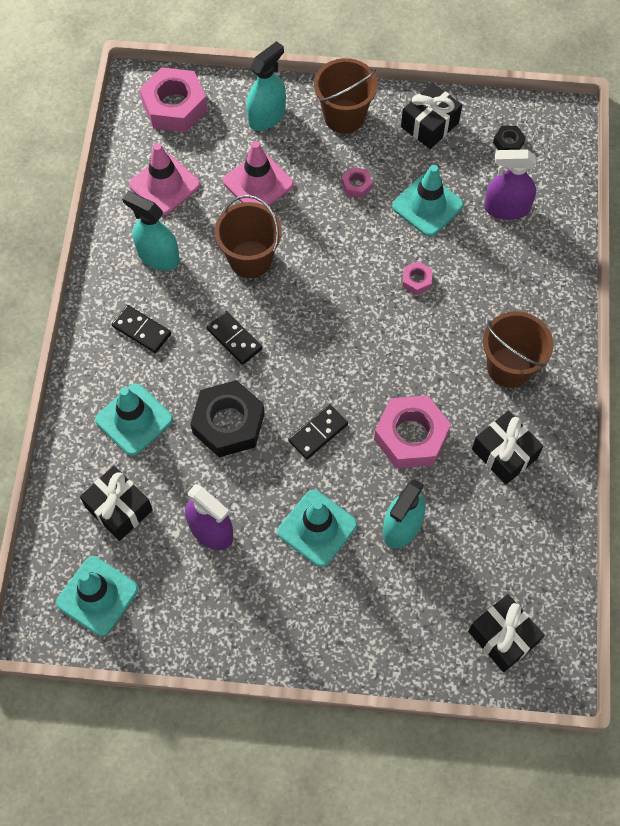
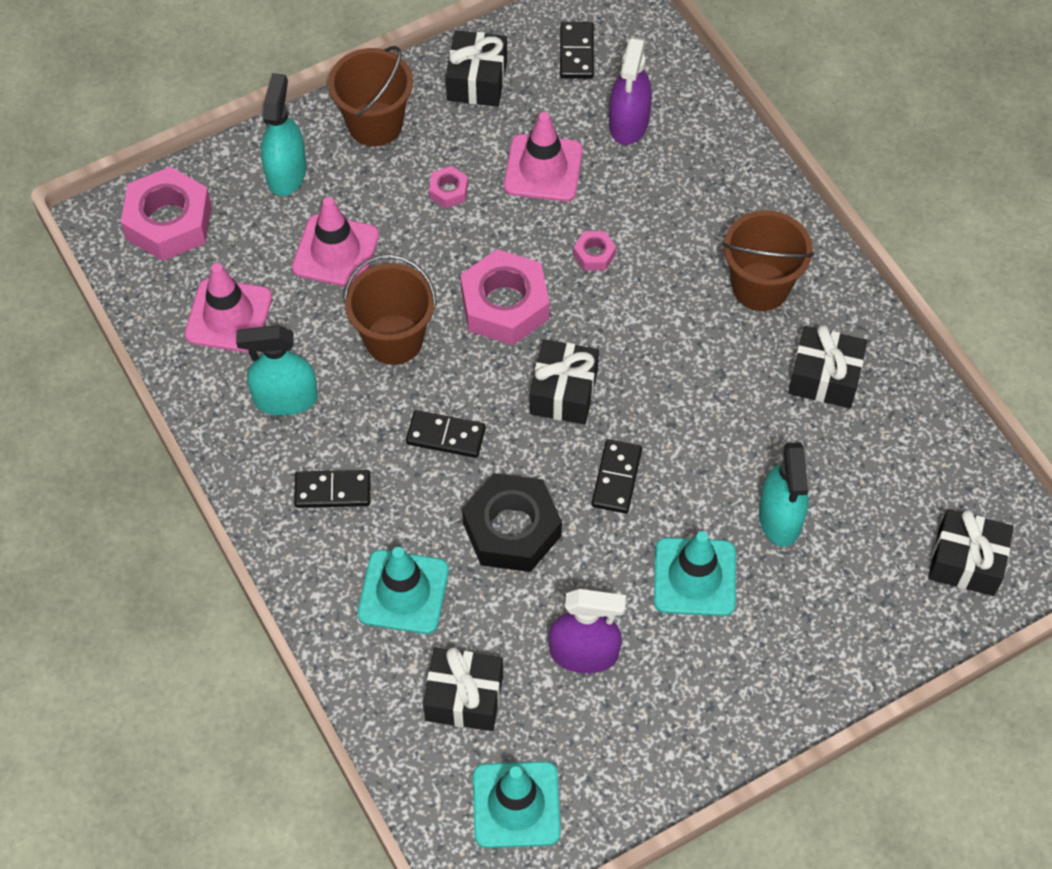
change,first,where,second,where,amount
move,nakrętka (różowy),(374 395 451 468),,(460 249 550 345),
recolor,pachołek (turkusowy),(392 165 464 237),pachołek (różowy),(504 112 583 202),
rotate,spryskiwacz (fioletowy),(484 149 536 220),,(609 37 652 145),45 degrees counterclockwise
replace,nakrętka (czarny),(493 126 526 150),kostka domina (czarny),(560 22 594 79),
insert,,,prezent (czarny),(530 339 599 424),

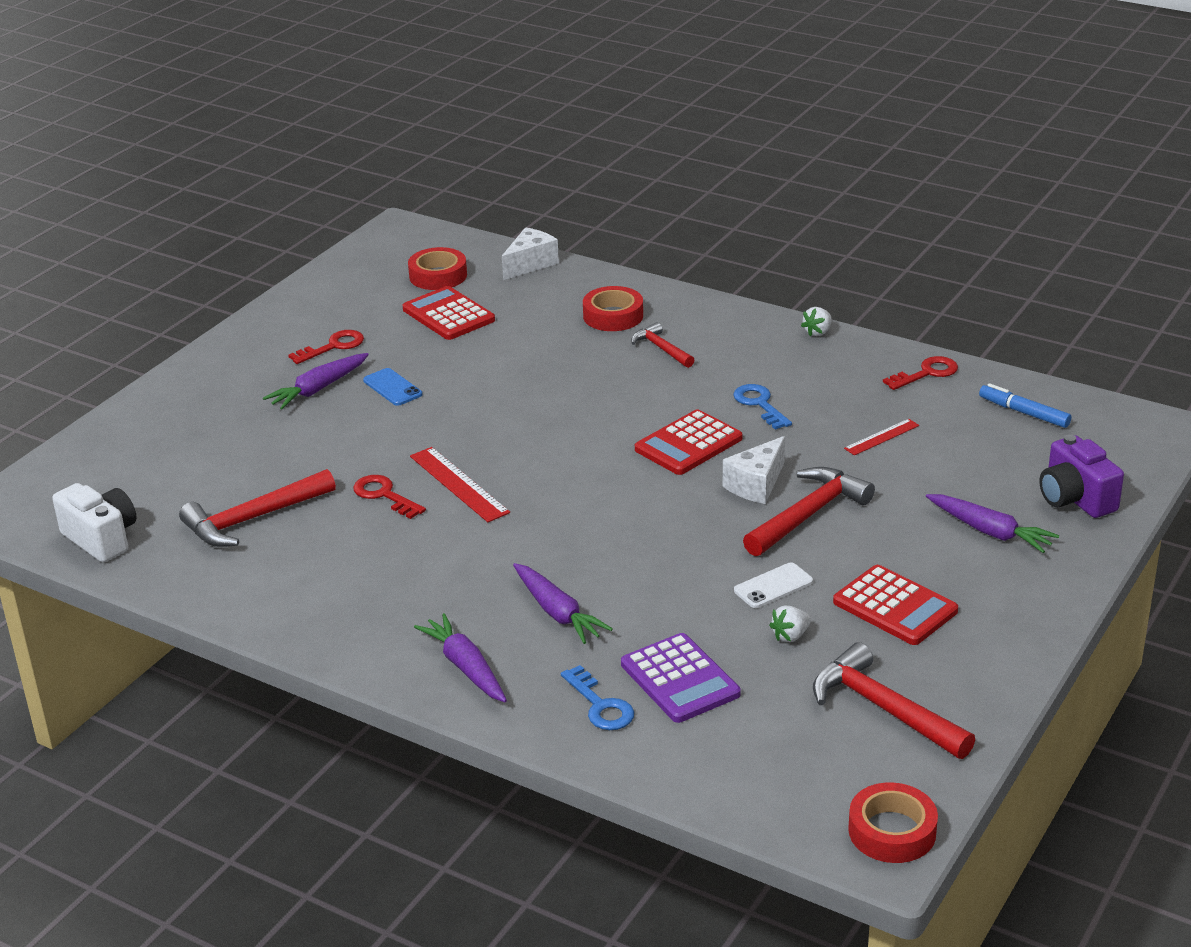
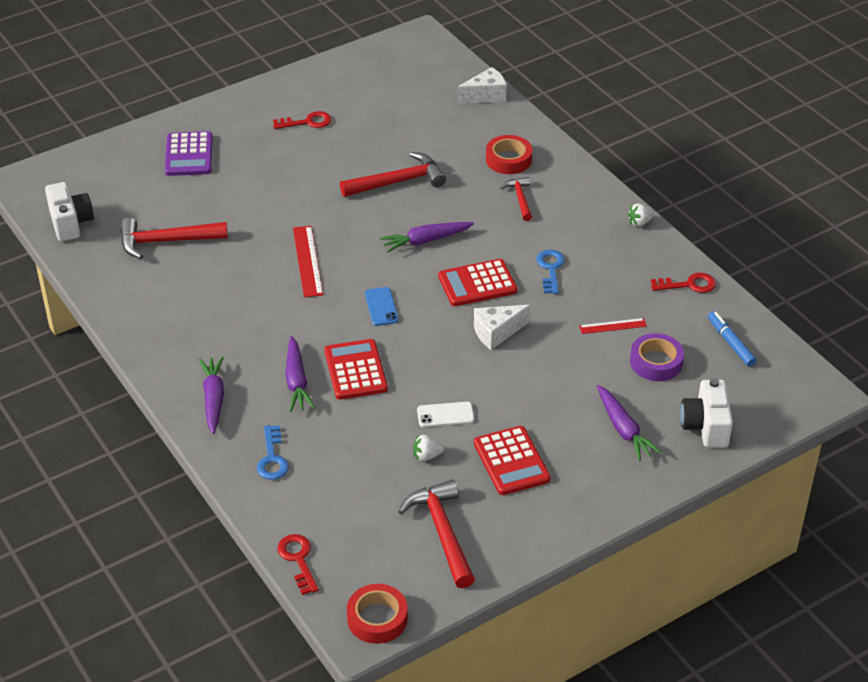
change,first,where,second,where,amount
move,marchewka (fioletowy),(263 353 369 409),,(380 222 474 252),
move,klucz (czerwony),(353 475 426 519),,(278 534 319 595),
move,telefon (niebieski),(363 368 422 406),,(365 287 399 326),
move,kalkulator (czerwony),(403 286 495 340),,(324 339 388 400),
delete,taśma klejąca (czerwony),(408 247 467 290),,,
move,kalkulator (fioletowy),(621 633 740 723),,(165 131 213 176),
move,młotek (czerwony),(743 467 875 556),,(340 152 446 197),
recolor,aparat fotograficzny (fioletowy),(1039 434 1124 518),aparat fotograficzny (biały),(680 378 733 447),
insert,,,taśma klejąca (fioletowy),(630 333 684 381),

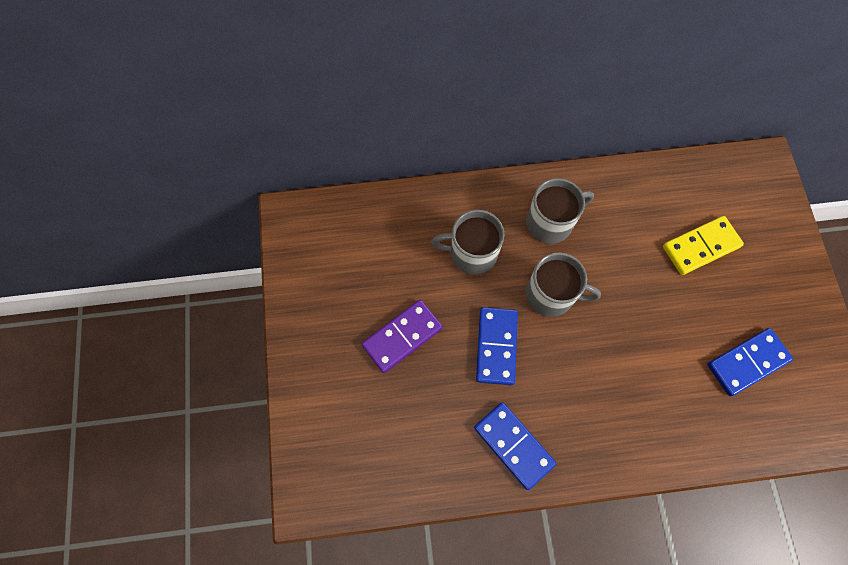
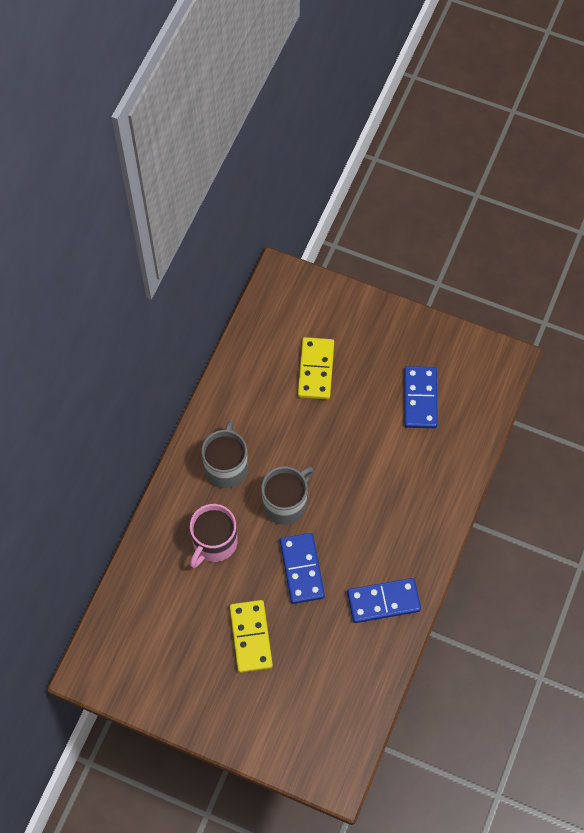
change,first,where,second,where,amount
recolor,kostka domina (fioletowy),(362 300 443 373),kostka domina (żółty),(230 600 273 673),
recolor,kubek (szary),(431 210 504 275),kubek (różowy),(190 504 238 568),
rotate,kostka domina (niebieski),(476 307 518 385),,(280 533 325 604),45 degrees clockwise

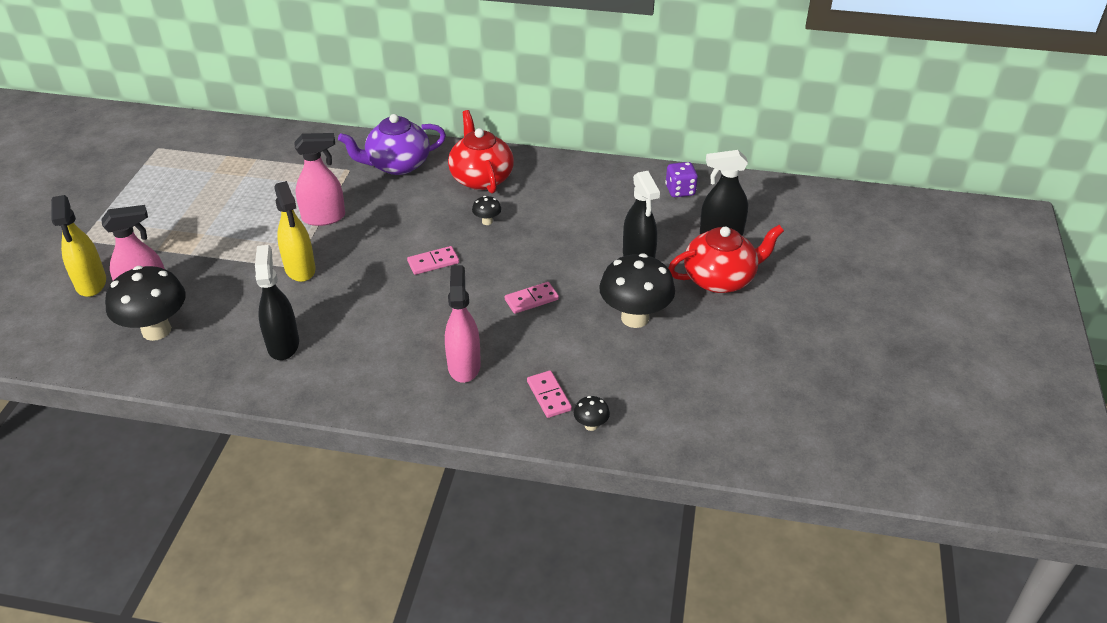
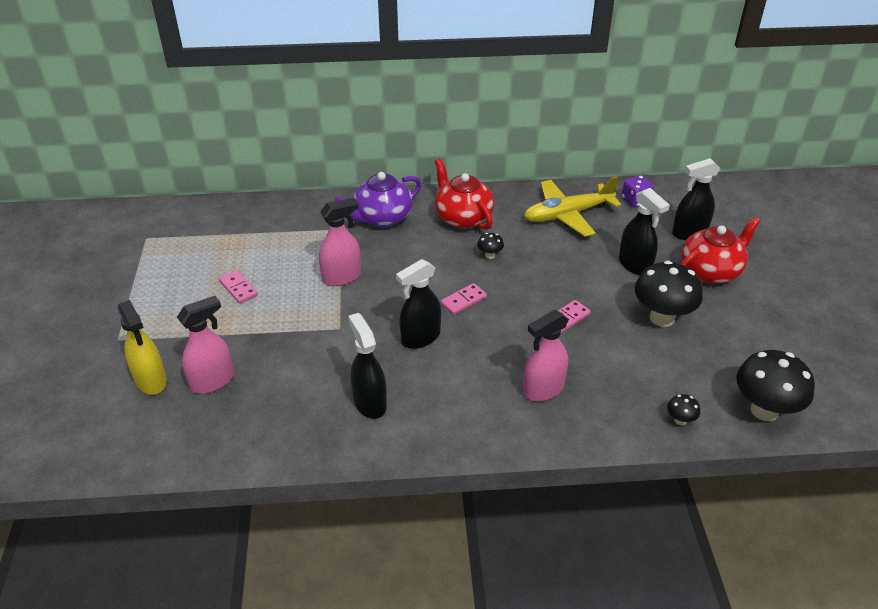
change,first,where,second,where,amount
move,grzyb (czarny),(105 266 186 341),,(736 350 815 421),
delete,spryskiwacz (żółty),(275 181 315 282),,,
rotate,spryskiwacz (różowy),(445 265 481 383),,(523 310 569 401),105 degrees counterclockwise
move,kostka domina (różowy),(527 370 572 418),,(219 270 258 304),
insert,,,spryskiwacz (czarny),(396 259 441 349),
insert,,,samolot (żółty),(524 176 621 237),

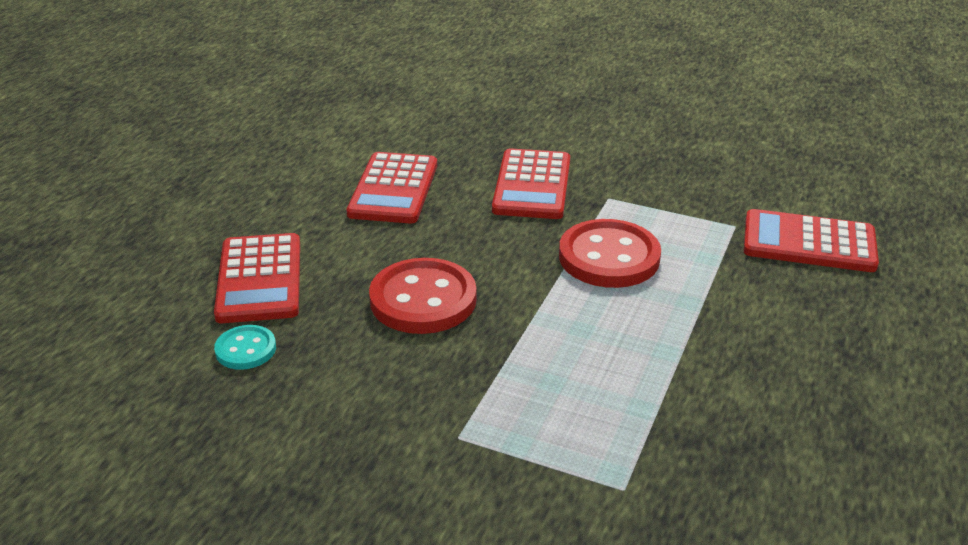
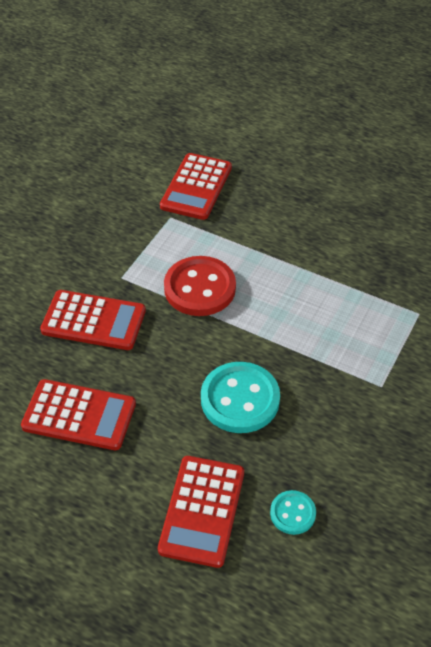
change,first,where,second,where,amount
rotate,kalkulator (czerwony),(214 233 300 323),,(158 456 244 568),105 degrees clockwise
recolor,guzik (czerwony),(369 258 477 334),guzik (turkusowy),(201 362 280 433),

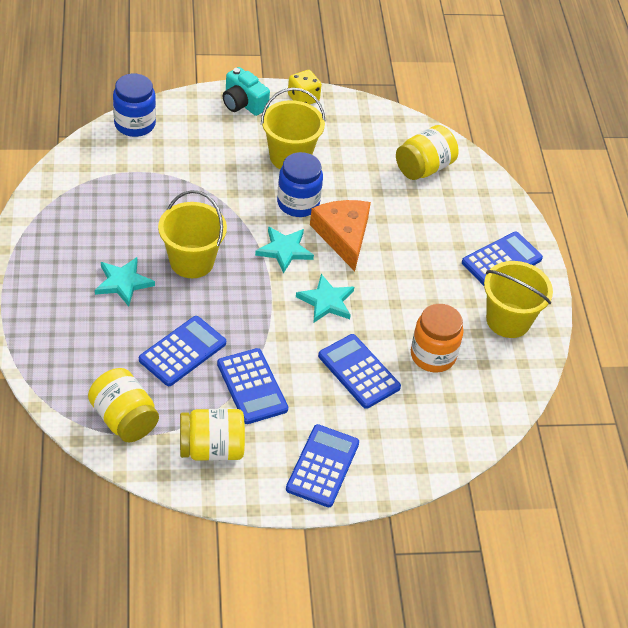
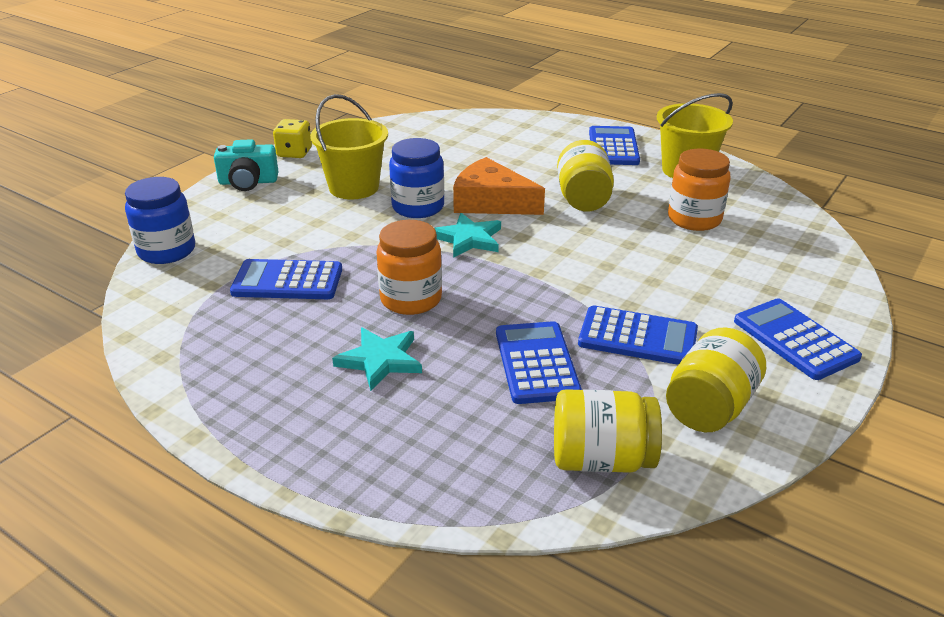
change,first,where,second,where,amount
replace,wiadro (żółty),(158 190 227 278),słoik (pomarańczowy),(377 220 442 315),
delete,gwiazda (turkusowy),(296 274 354 323),,,
move,kalkulator (niebieski),(318 334 401 409),,(230 259 342 299),
move,słoik (żółty),(396 125 458 180),,(557 140 614 211),

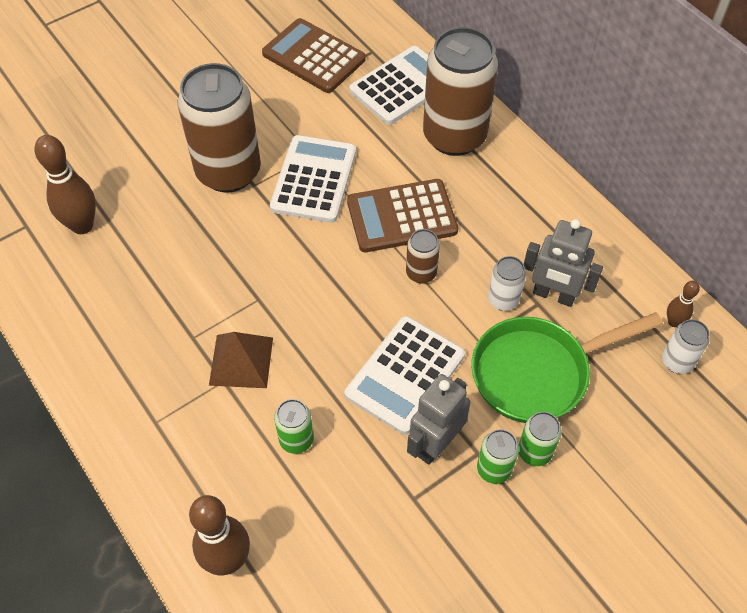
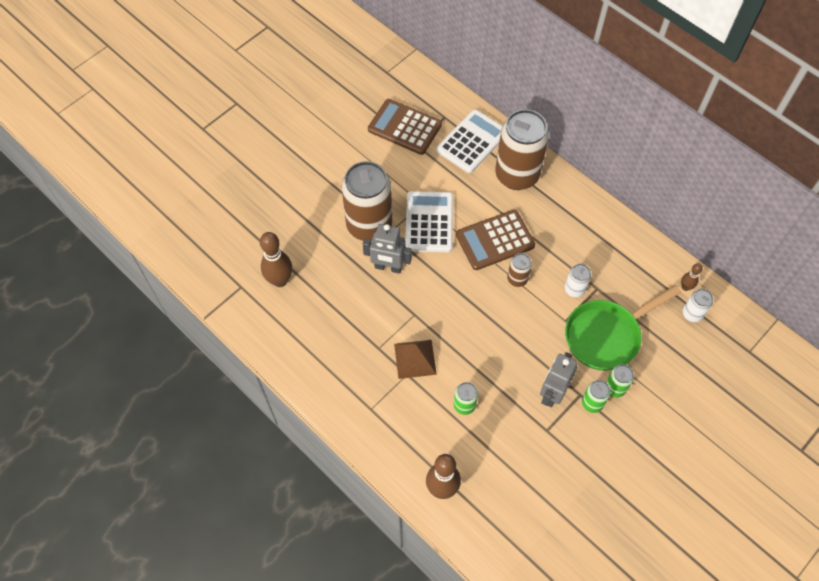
change,first,where,second,where,amount
delete,kalkulator (biały),(345 316 465 435),,,
move,robot (szary),(524 219 603 307),,(363 224 412 274),

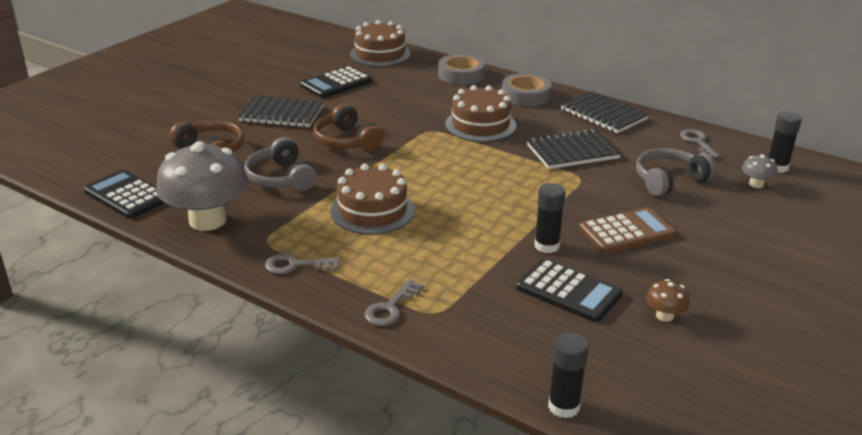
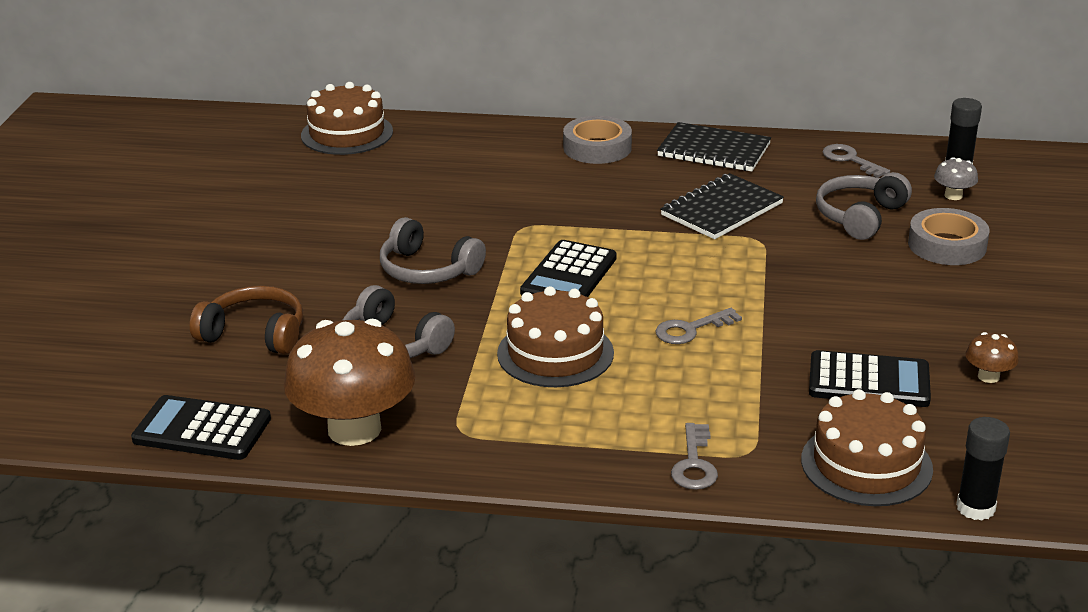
change,first,where,second,where,amount
recolor,grzyb (szary),(156 141 249 231),grzyb (brązowy),(284 319 415 446),
delete,zeszyt (czarny),(238 96 323 128),,,
move,klucz (szary),(265 254 340 274),,(655 308 742 344),
move,kalkulator (czarny),(301 66 373 98),,(520 240 617 297),
recolor,słuchawki (brązowy),(313 104 384 151),słuchawki (szary),(380 217 486 284),
move,taśma klejąca (szary),(438 54 485 85),,(908 208 989 265),
move,tort (brązowy),(445 85 516 142),,(801 389 933 506),
delete,klej w sztyfcie (czarny),(534 183 566 253),,,
delete,kalkulator (brązowy),(579 207 677 254),,,

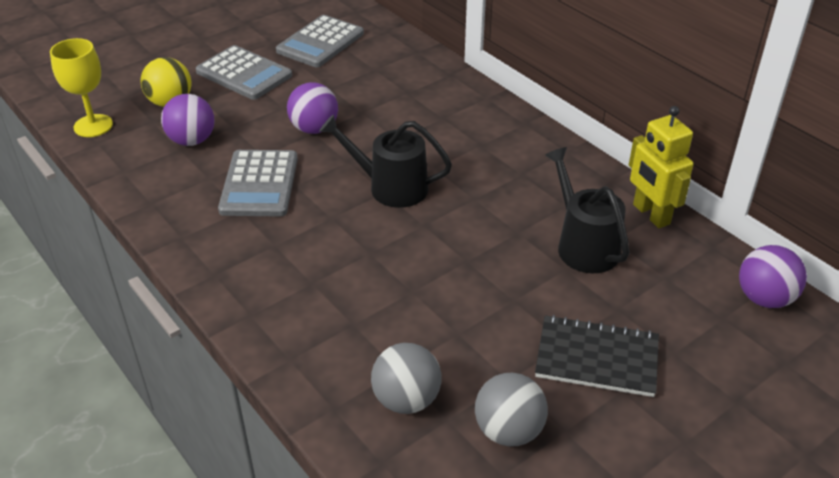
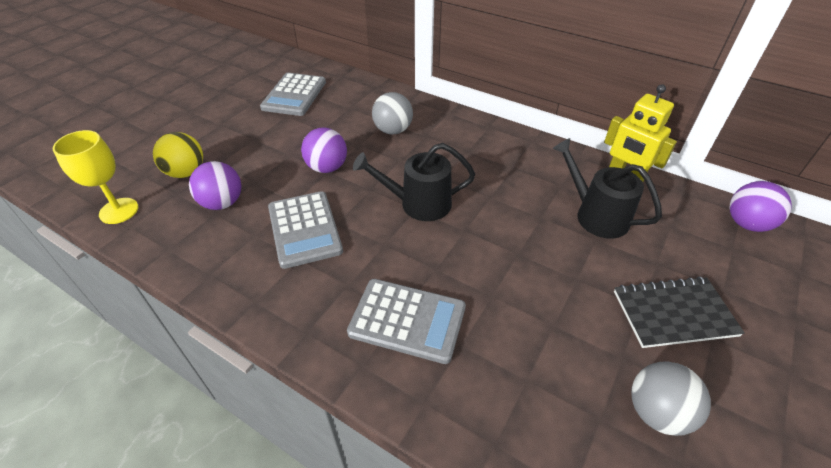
change,first,where,second,where,amount
move,kalkulator (szary),(196 45 292 100),,(347 279 466 364),
move,piłka (szary),(371 343 441 414),,(372 92 413 135),

